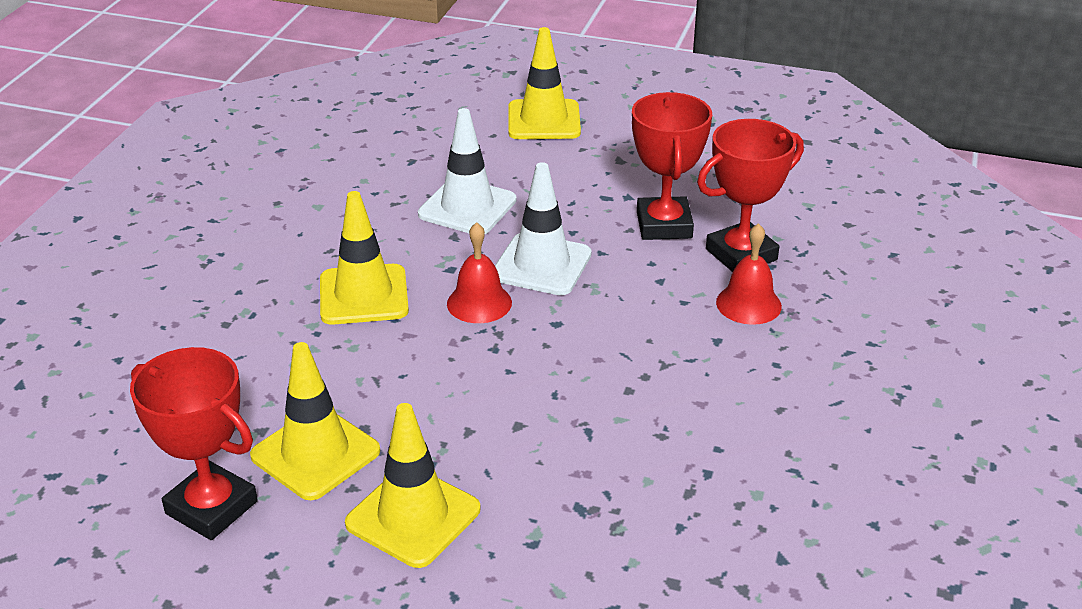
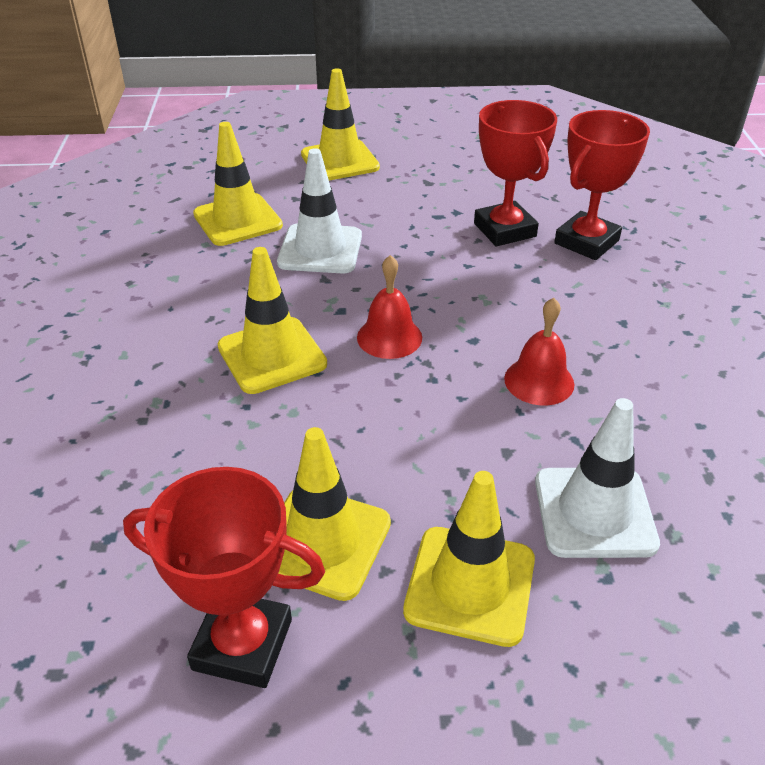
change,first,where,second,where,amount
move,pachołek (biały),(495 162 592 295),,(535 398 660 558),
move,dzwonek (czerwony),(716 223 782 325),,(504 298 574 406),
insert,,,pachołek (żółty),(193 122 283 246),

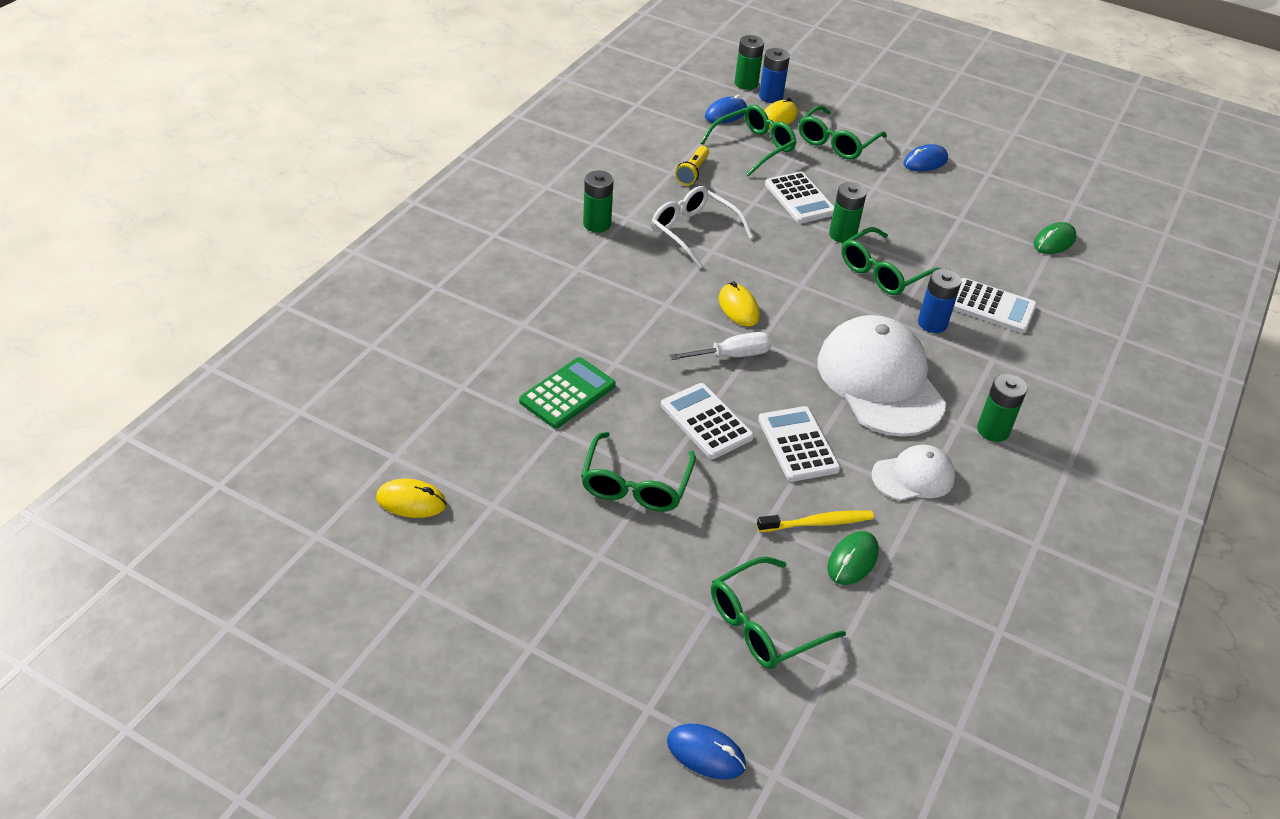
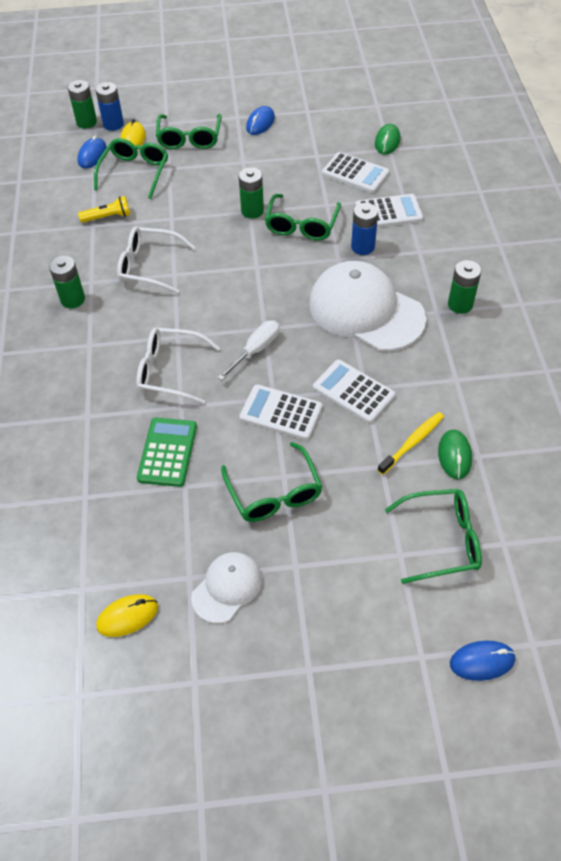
change,first,where,second,where,amount
rotate,latarka (żółty),(675 146 709 185),,(78 196 130 223),90 degrees counterclockwise
rotate,okulary (zielony),(711 557 846 669),,(385 489 482 584),120 degrees counterclockwise
delete,myszka (żółty),(719 281 760 326),,,
move,kalkulator (biały),(765 172 834 224),,(322 152 389 193),
move,czapka (biały),(872 444 955 501),,(191 552 262 623),
insert,,,okulary (biały),(137 328 220 404),

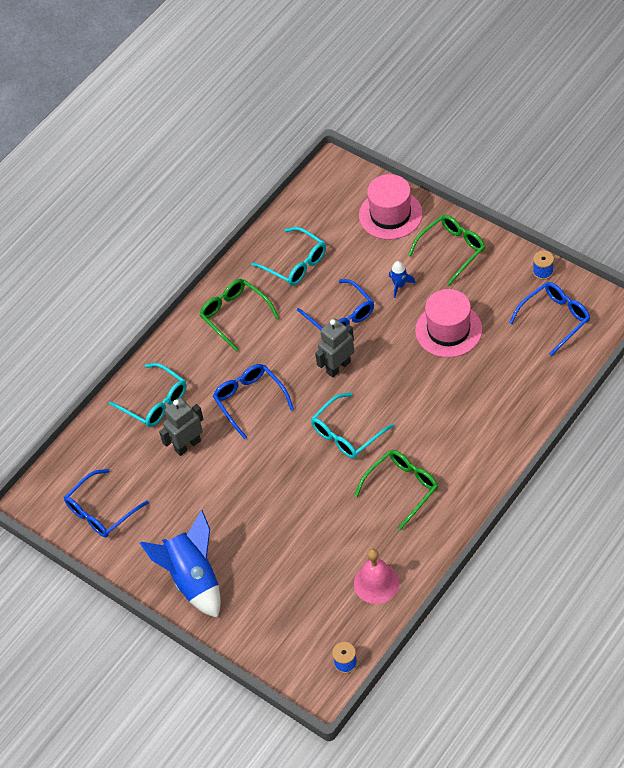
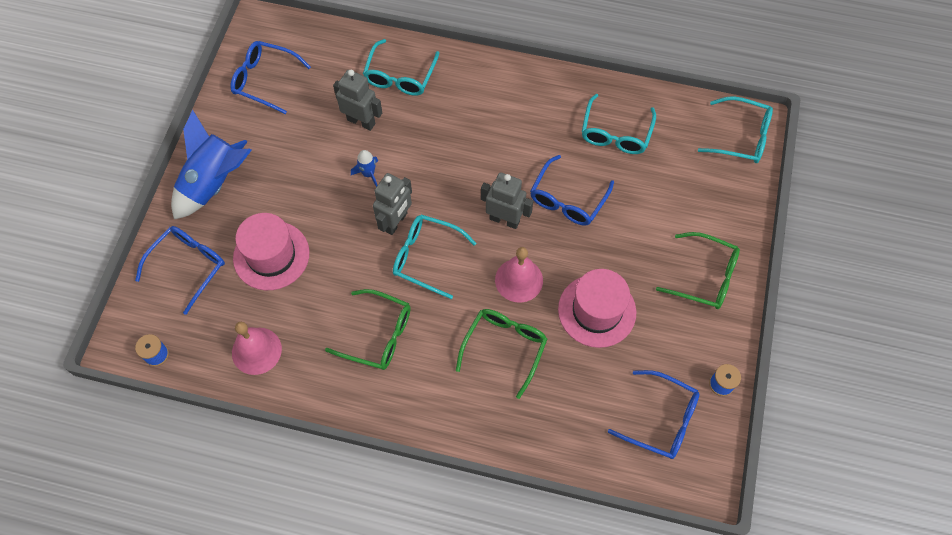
change,first,where,second,where,amount
move,okulary (zielony),(200 279 279 351),,(456 309 547 399),
move,okulary (niebieski),(213 364 294 440),,(135 226 225 315),
move,kapelusz (różowy),(359 174 423 240),,(233 213 309 290),
move,rakieta (niebieski),(389 261 415 298),,(351 150 378 187),
insert,,,robot (szary),(373 173 412 235),
insert,,,dzwonek (różowy),(495 247 543 303),
insert,,,okulary (turkusowy),(698 96 773 163),

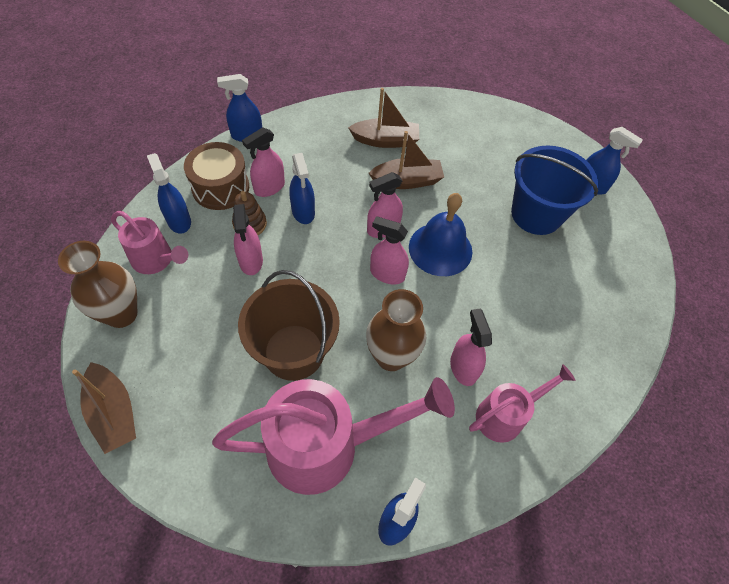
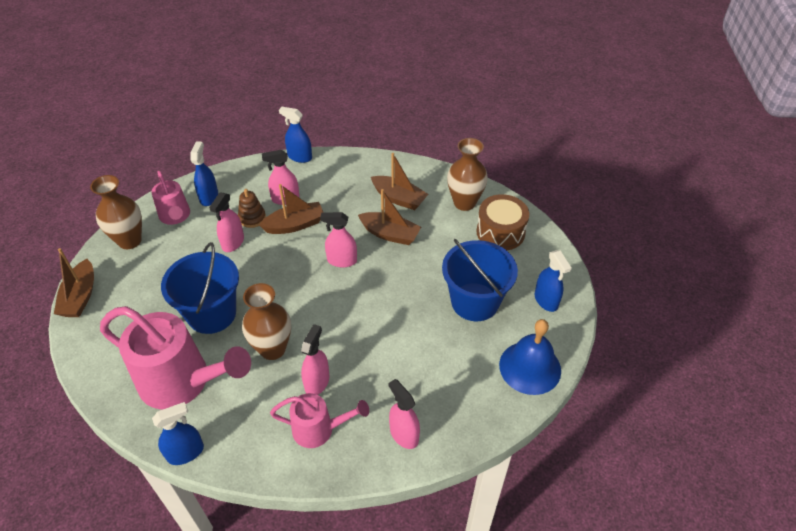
change,first,where,second,where,amount
move,bęben (brązowy),(184 142 249 210),,(476 194 529 250),
recolor,wiadro (brązowy),(238 270 340 381),wiadro (niebieski),(161 242 239 334),
replace,spryskiwacz (niebieski),(289 153 315 224),łódka (brązowy),(259 184 324 234),
move,spryskiwacz (różowy),(370 216 409 285),,(389 379 420 449),
move,dzwonek (niebieski),(409 193 472 276),,(499 319 561 395),
insert,,,wazon (brązowy),(447 138 488 211),

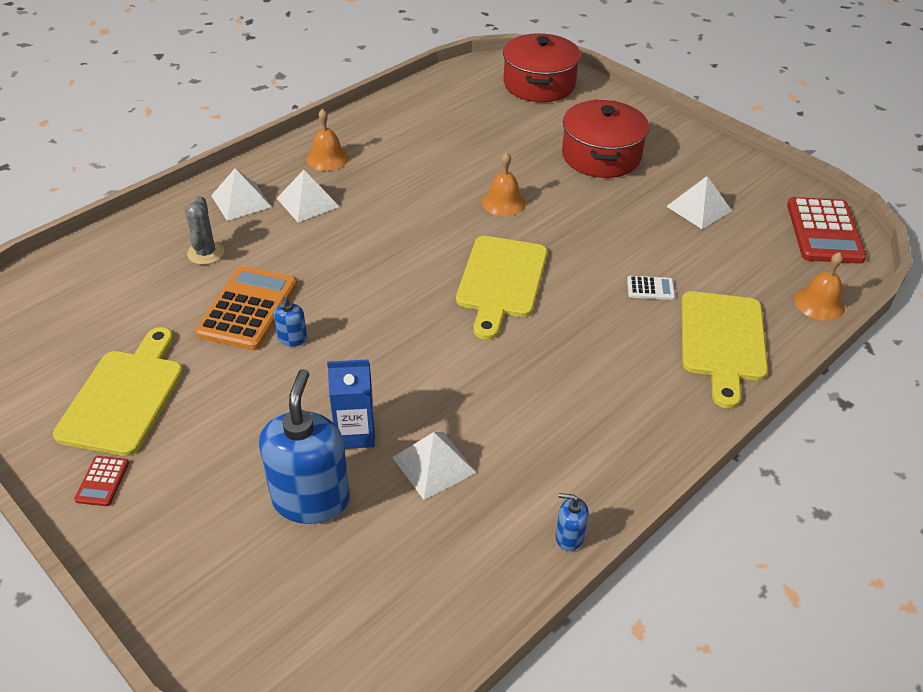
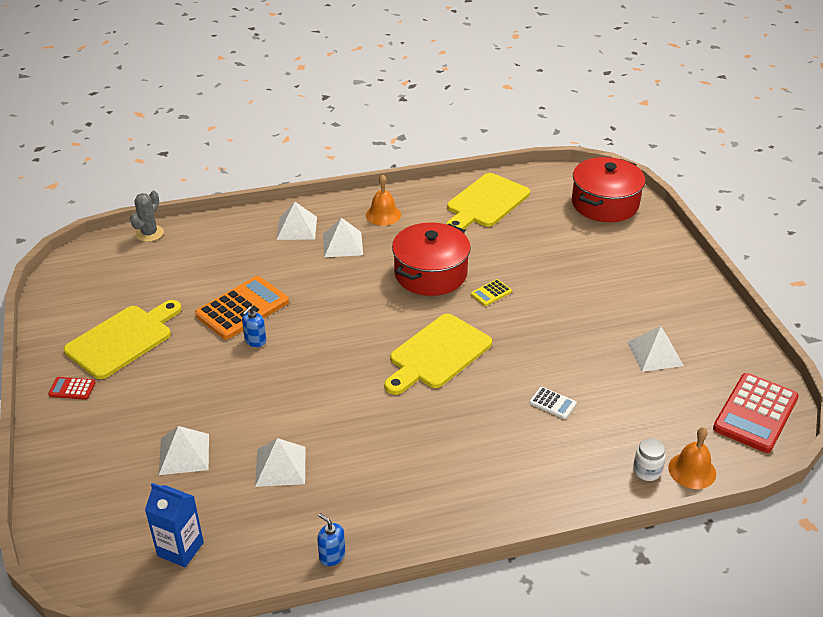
change,first,where,second,where,amount
rotate,kalkulator (czerwony),(74 456 129 506),,(48 377 96 400),60 degrees clockwise
move,kaktus (szary),(185 196 224 265),,(130 191 164 242),
replace,dozownik mydła (niebieski),(259 369 350 524),piramida (biały),(159 426 209 475),
move,karton mleka (niebieski),(327 359 375 449),,(145 483 204 567),
replace,dzwonek (pomarańczowy),(482 152 526 216),kalkulator (żółty),(471 279 512 306),
move,garnek (czerwony),(562 100 649 178),,(392 222 471 296),
move,deska do krojenia (żółty),(682 291 768 409),,(446 173 530 229),
insert,,,słoik (biały),(633 438 666 481),

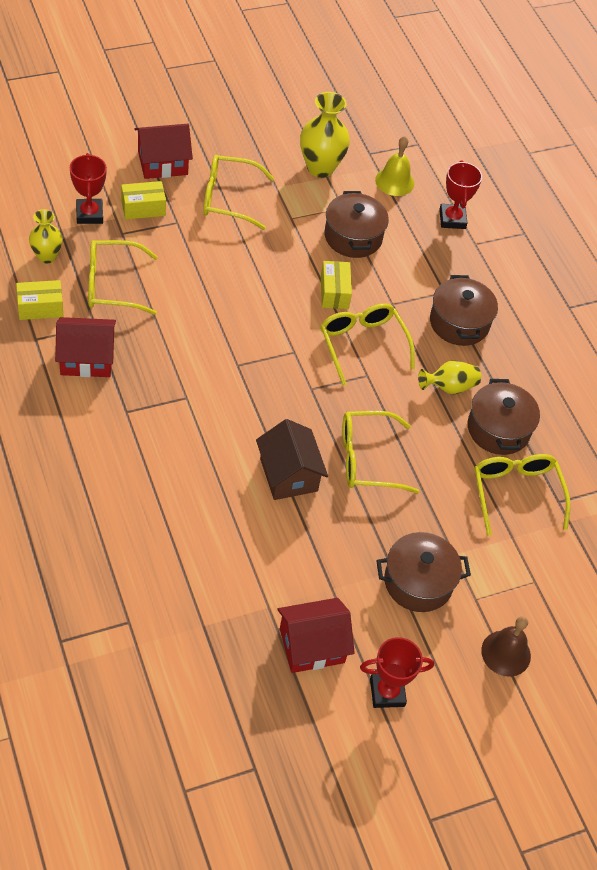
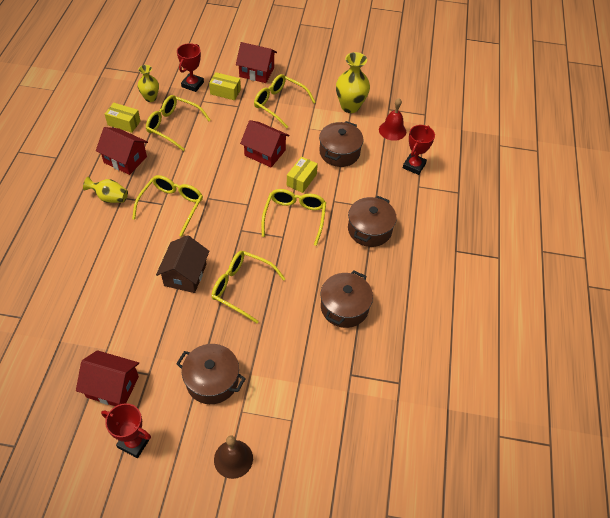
change,first,where,second,where,amount
recolor,dzwonek (żółty),(375 136 414 196),dzwonek (czerwony),(379 98 406 141),
move,wazon (żółty),(418 360 481 394),,(83 177 128 203),
move,okulary (żółty),(474 454 571 536),,(132 175 203 237),
insert,,,domek (czerwony),(240 120 289 167),

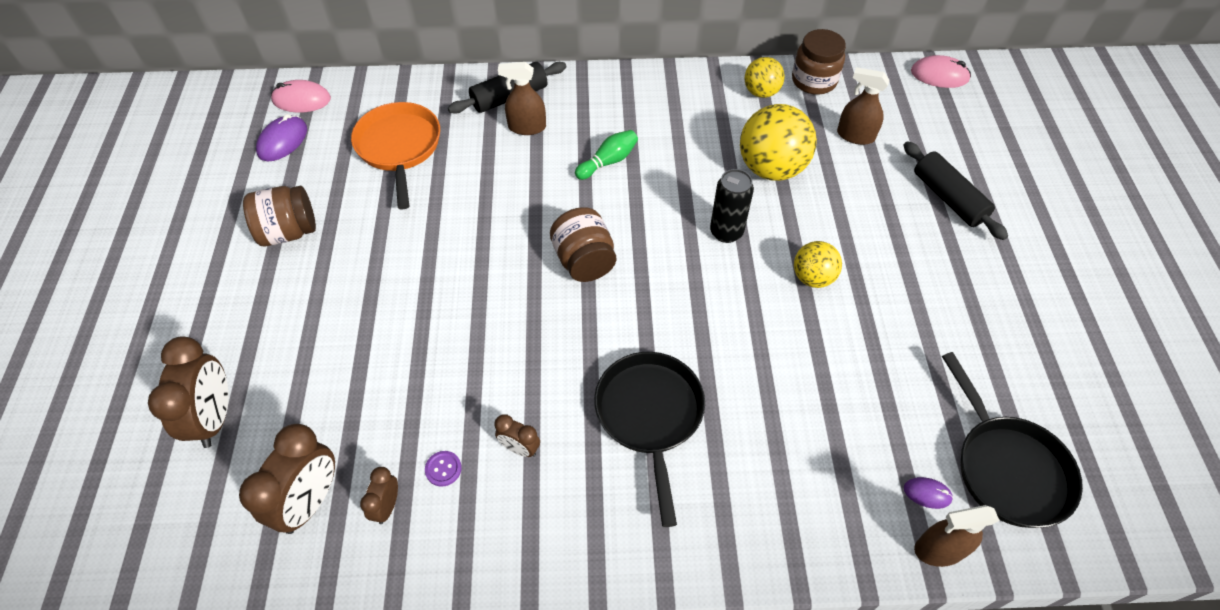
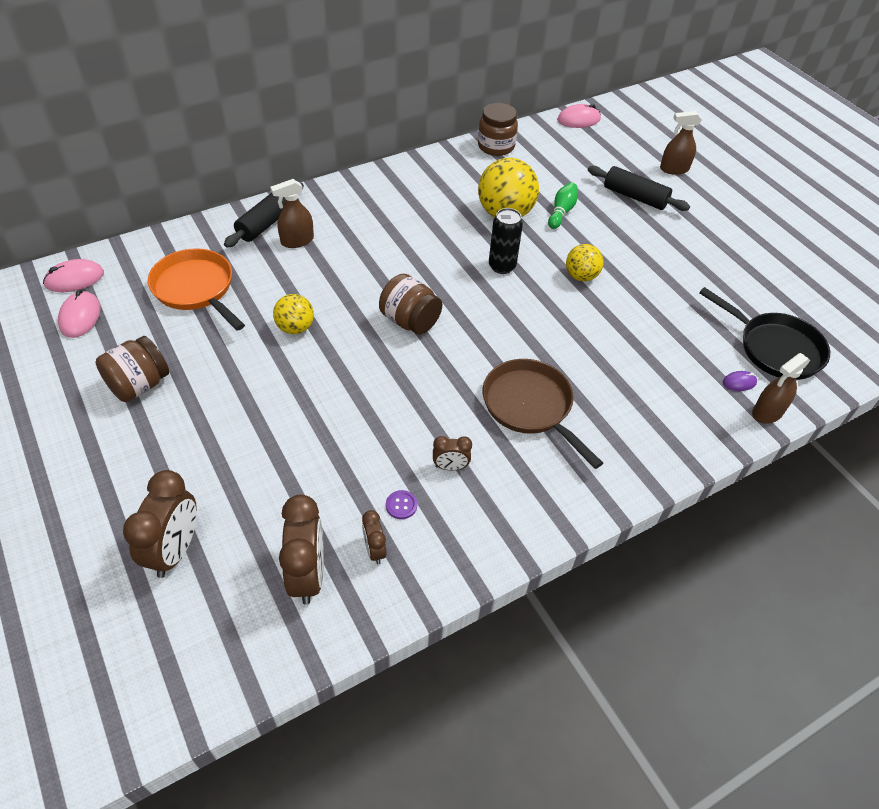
change,first,where,second,where,amount
rotate,budzik (brązowy),(148 336 229 448),,(123 470 197 578),45 degrees clockwise
recolor,myszka (fioletowy),(256 114 307 161),myszka (różowy),(58 290 100 338),
move,kręgiel (zielony),(575 130 638 180),,(548 182 578 229),
recolor,patelnia (czarny),(594 352 705 527),patelnia (brązowy),(483 359 603 469),
move,piłka (żółty),(744 57 785 98),,(273 294 314 334),
move,spryskiwacz (brązowy),(837 67 890 145),,(660 111 702 175),

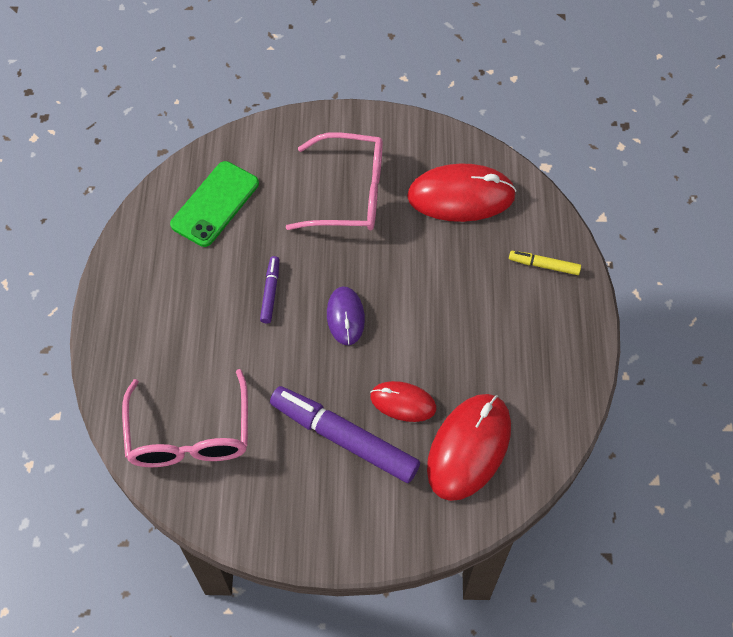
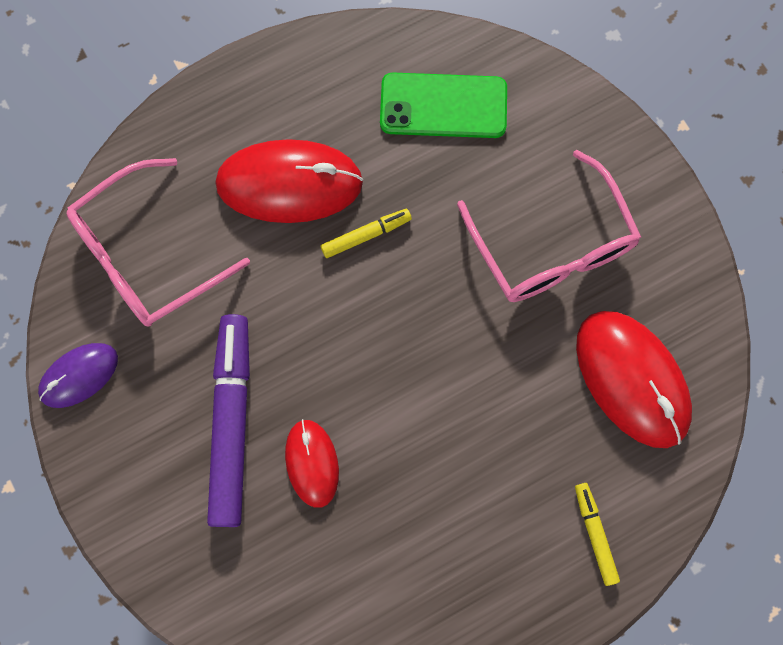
change,first,where,second,where,amount
recolor,flamaster (fioletowy),(260 256 279 323),flamaster (żółty),(321 209 412 258),
move,myszka (fioletowy),(327 286 365 345),,(38 343 118 408),
move,myszka (czerwony),(427 394 511 501),,(215 139 363 223),

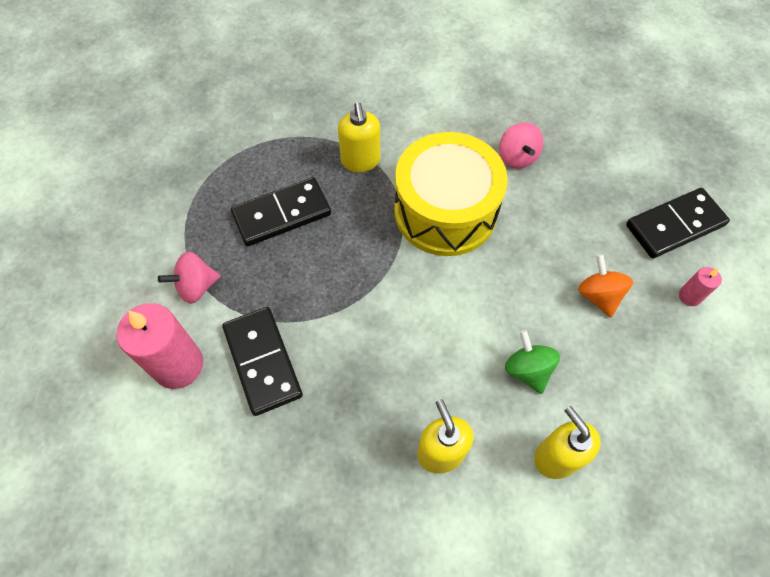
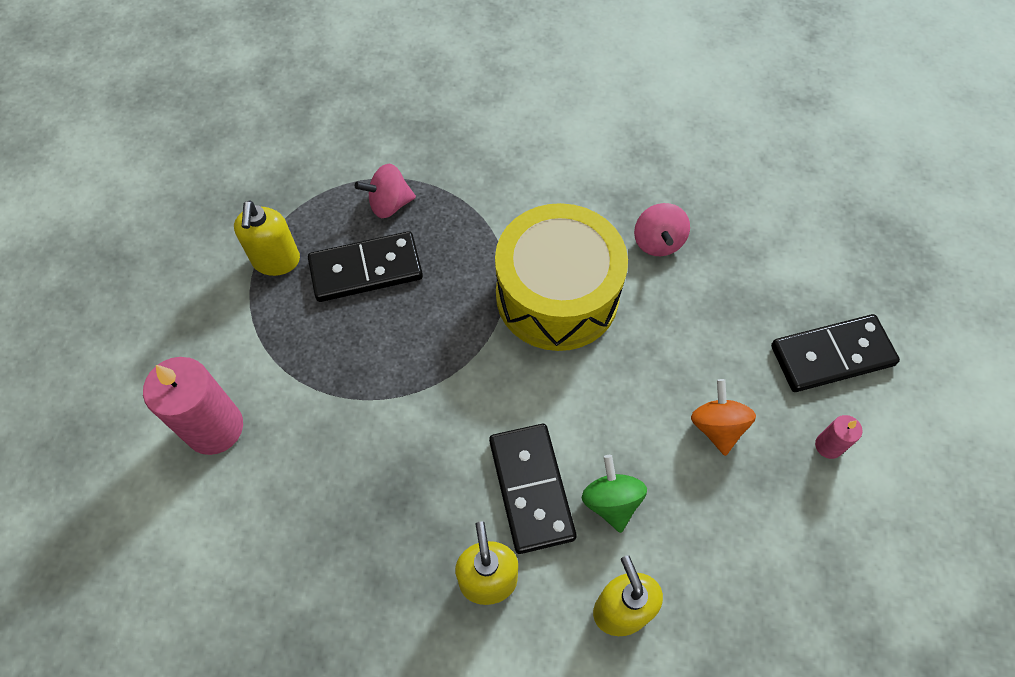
change,first,where,second,where,amount
move,bączek (różowy),(158 251 220 304),,(355 164 416 218),
move,kostka domina (czarny),(222 307 303 416),,(489 424 577 554),
move,dozownik mydła (żółty),(338 102 380 172),,(234 200 300 276),

